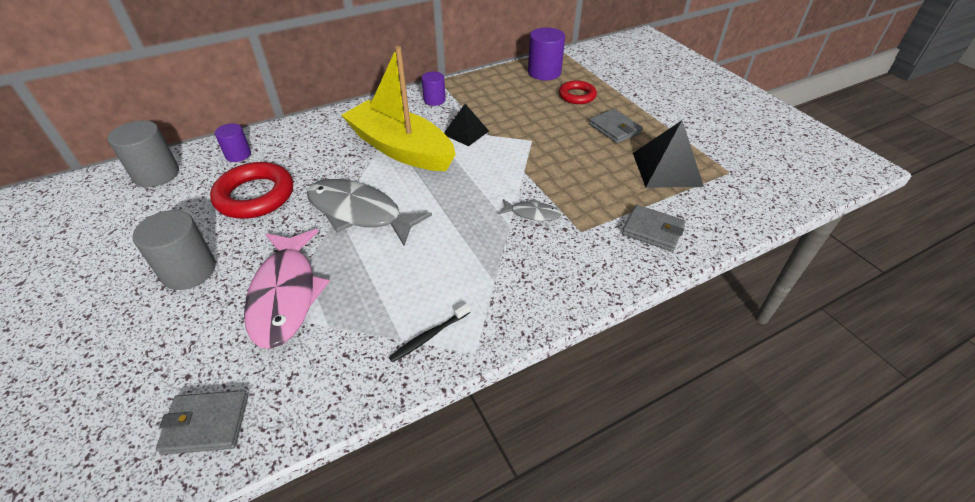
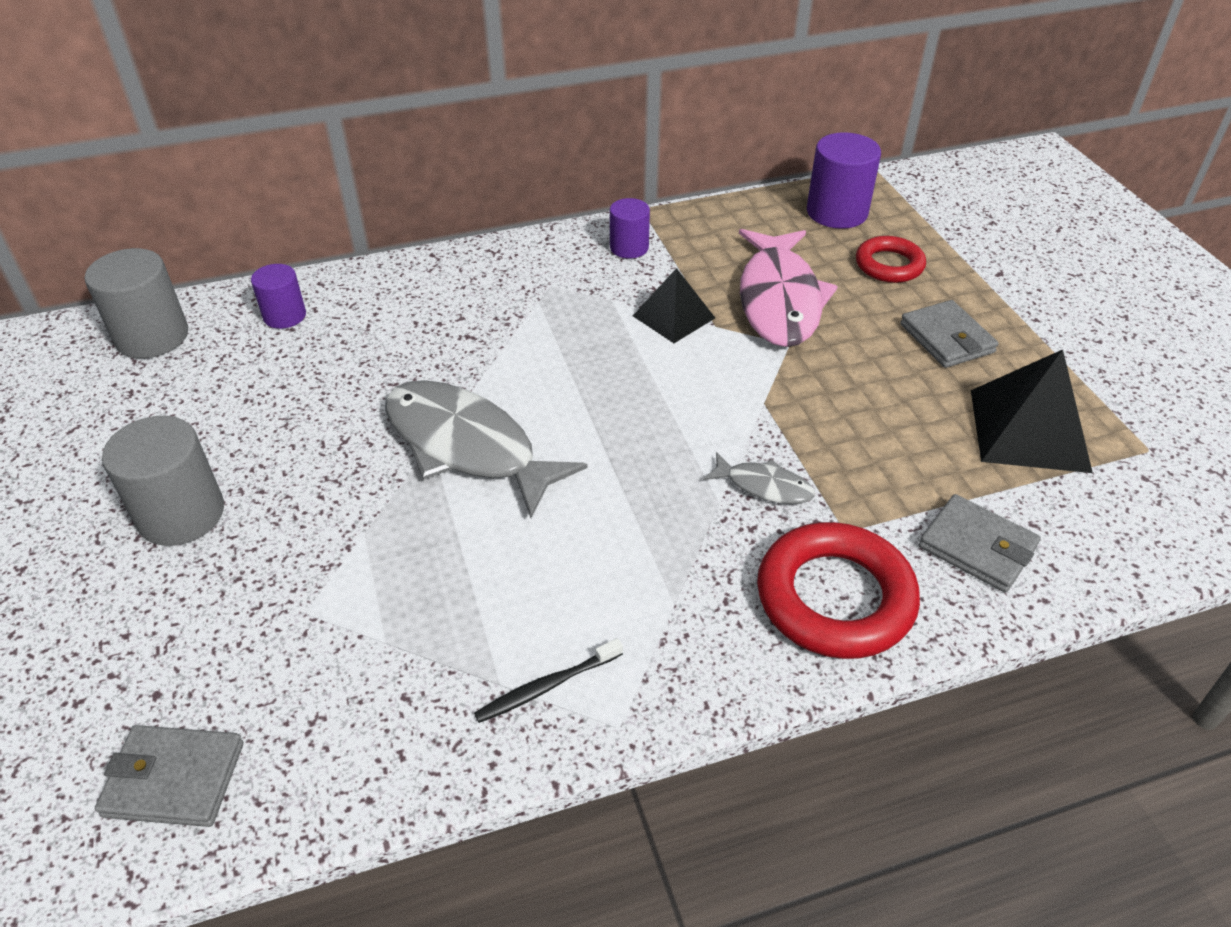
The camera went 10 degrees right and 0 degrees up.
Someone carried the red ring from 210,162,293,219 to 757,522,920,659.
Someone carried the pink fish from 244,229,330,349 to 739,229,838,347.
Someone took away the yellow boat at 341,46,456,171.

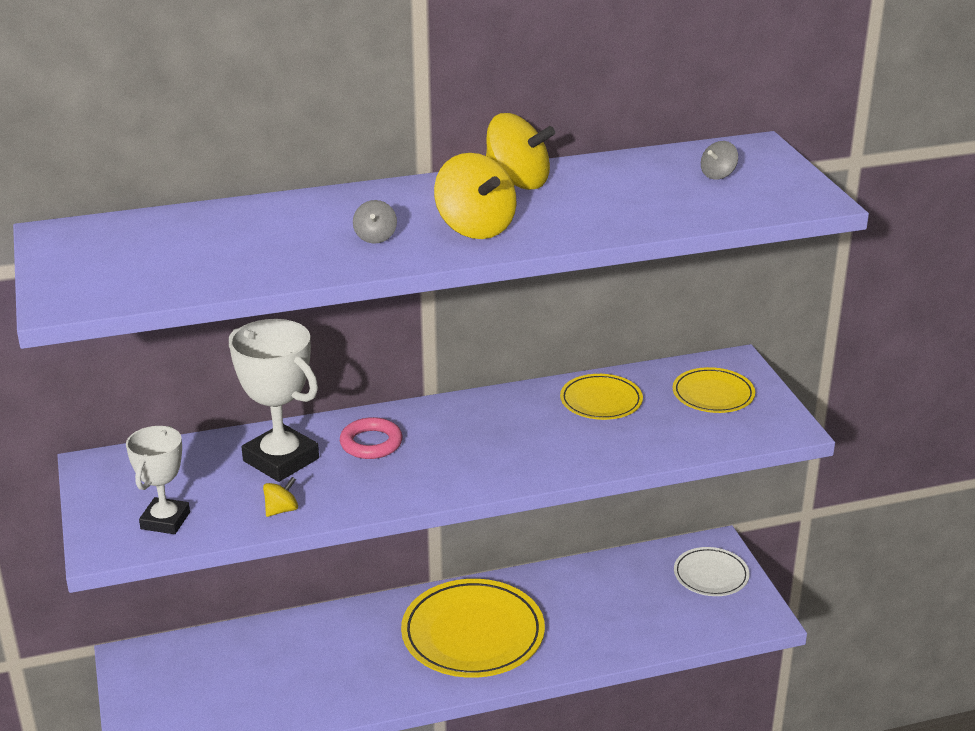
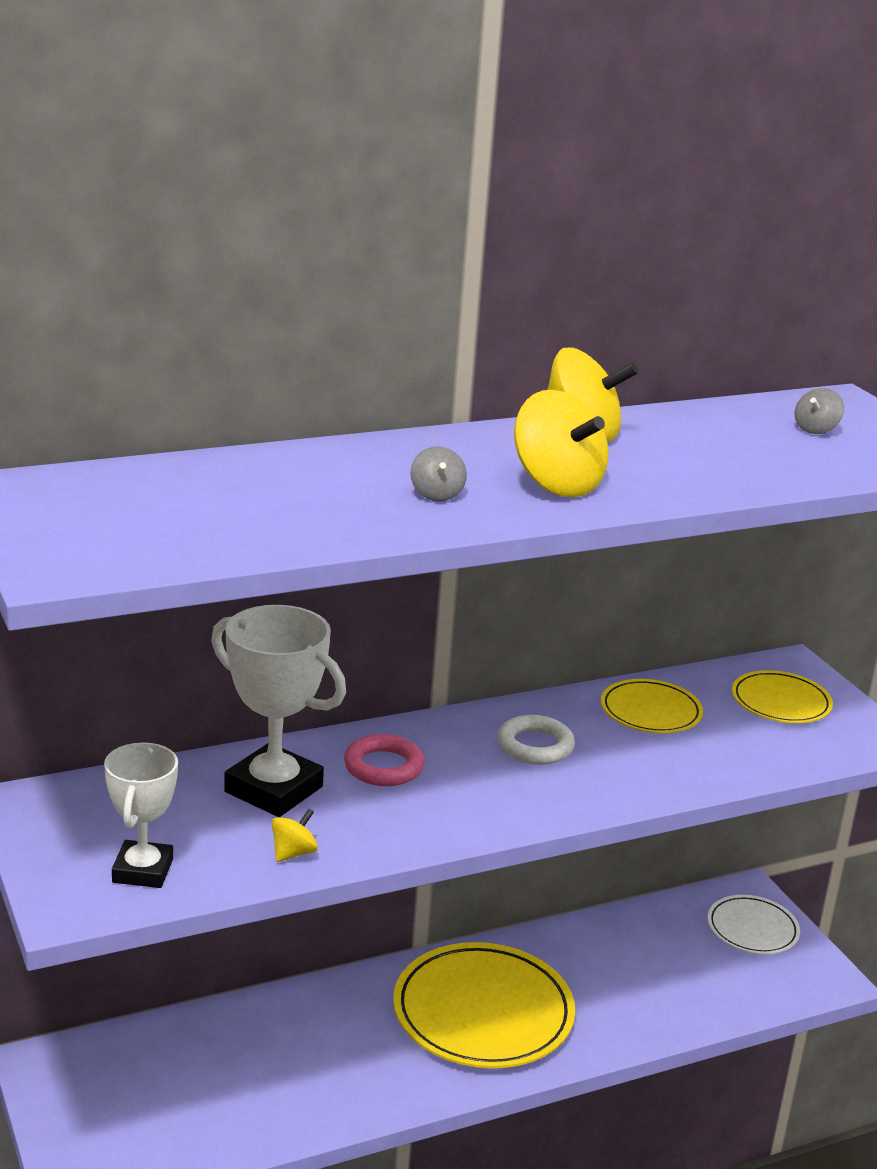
The camera went 10 degrees left and 5 degrees down.
Someone put down the white ring at 497,715,575,765.

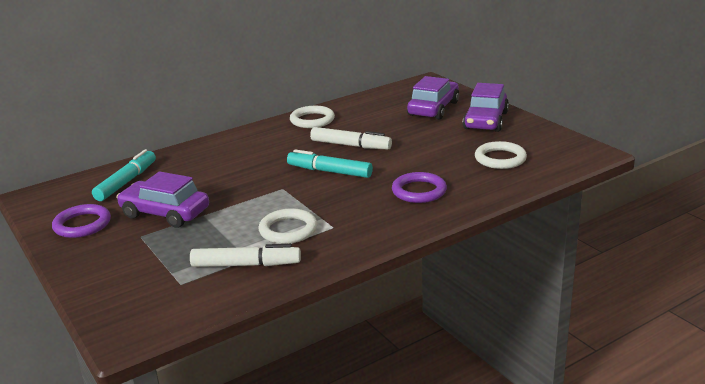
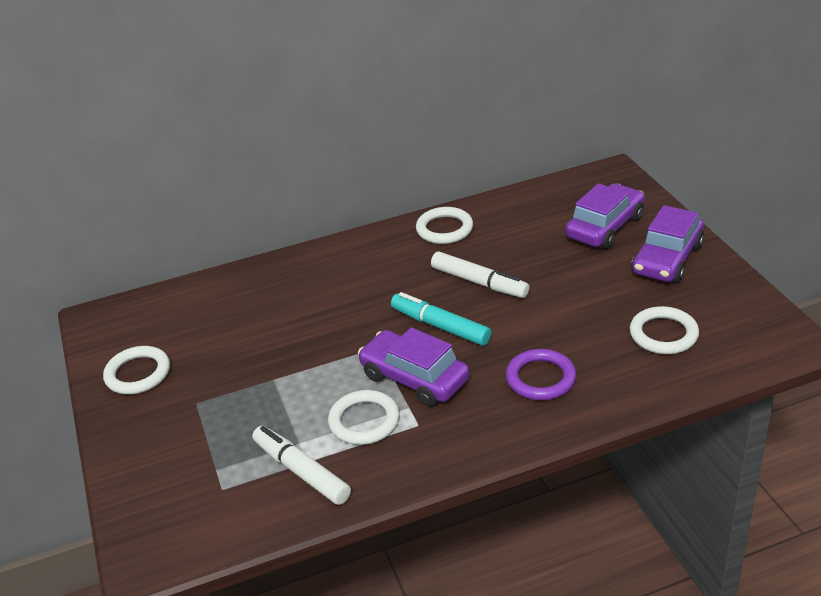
The camera went 15 degrees right and 10 degrees up.
Someone repainted the purple ring at 52,204,111,238, which became the white ring at 103,346,170,394.
Someone took away the turquoise marker at 92,149,156,201.
Someone carried the purple car from 116,171,209,228 to 358,327,470,407.
Someone rotated the white marker at 190,244,301,267 by 150 degrees counterclockwise.

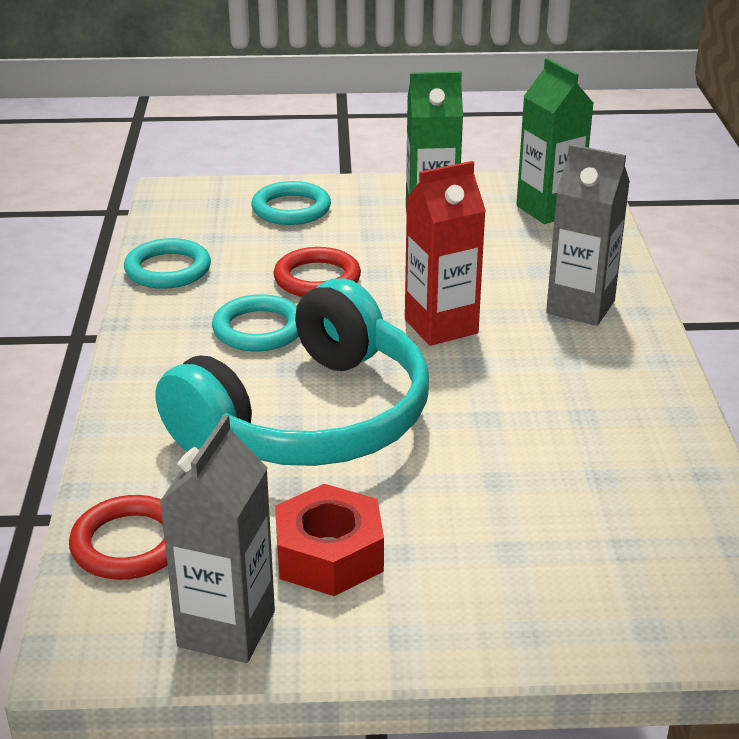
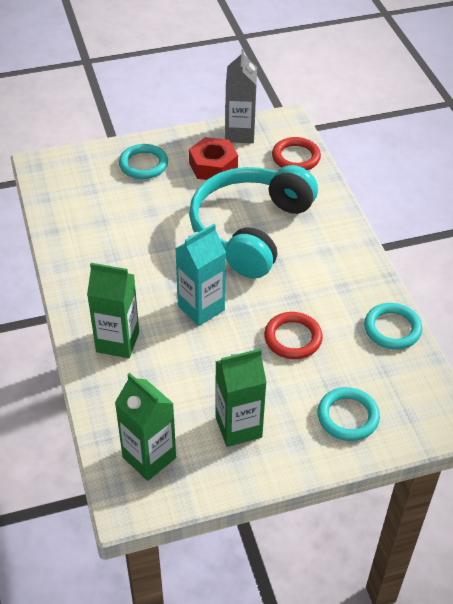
The camera went 165 degrees right and 15 degrees up.
Someone carried the turquoise ring from 212,294,299,352 to 119,144,168,179.
Someone repainted the red carton at 405,161,486,346, which became the turquoise carton at 175,224,226,326.
Someone repainted the grey carton at 546,144,630,326, which became the green carton at 87,263,139,358.

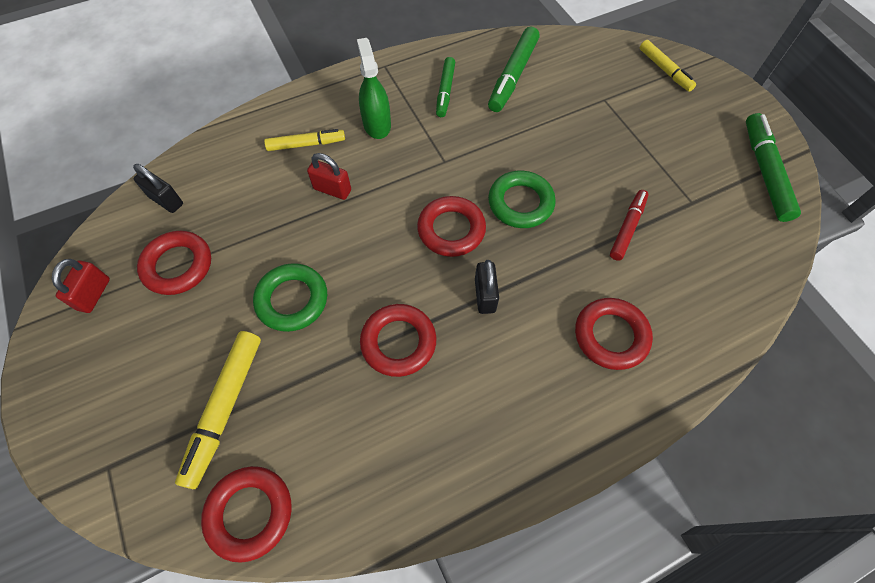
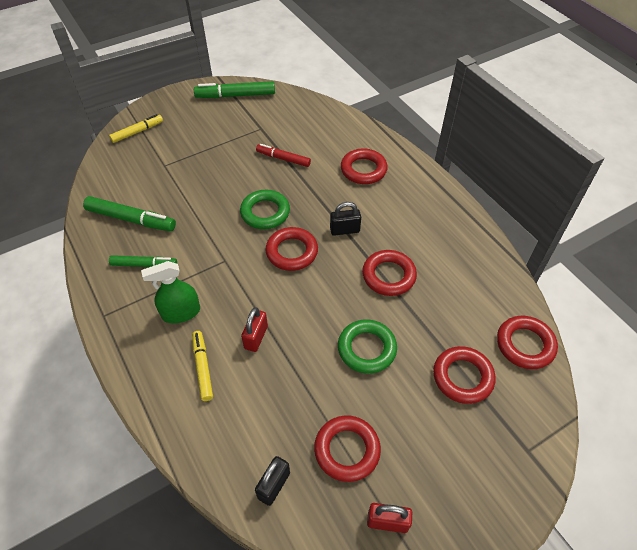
The camera went 95 degrees left and 10 degrees down.
Someone swapped the yellow marker at 175,331,261,489 for the red ring at 433,346,496,404.

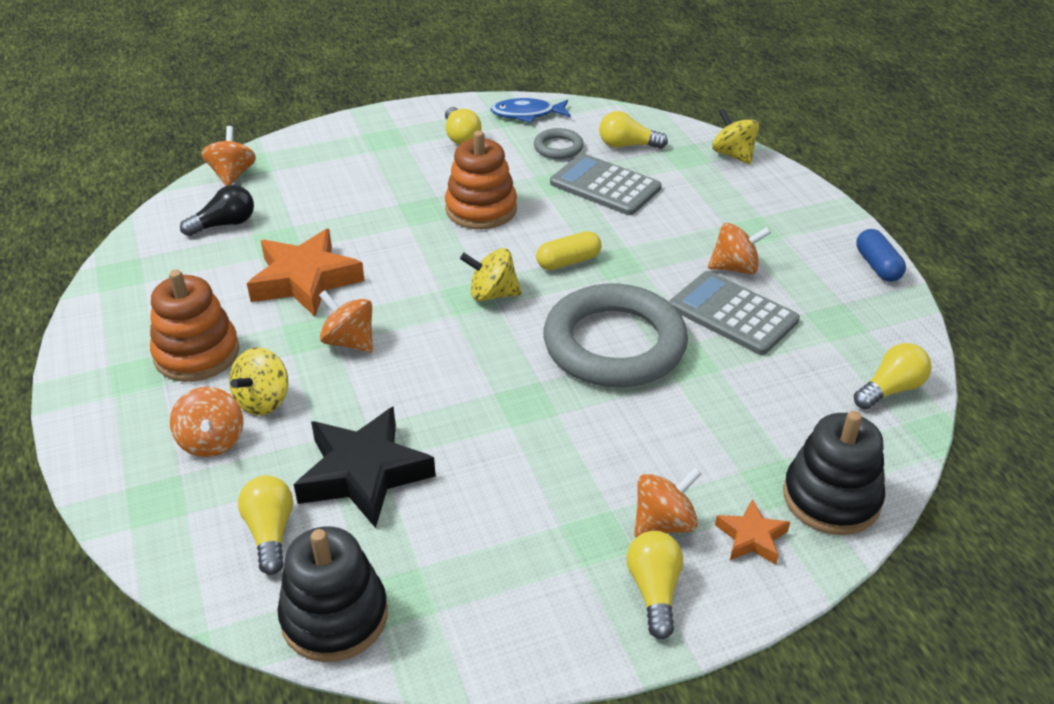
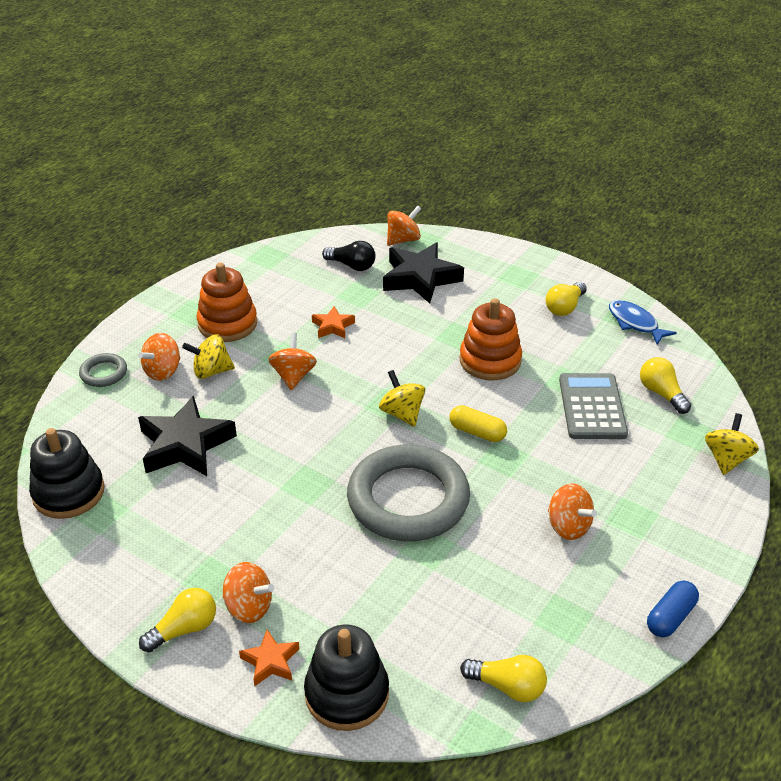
The camera went 55 degrees right and 0 degrees up.
Someone took away the yellow light bulb at 238,475,293,575.
Someone scaled the orange star at 247,229,365,316 by 0.50.
Someone carried the grey ring from 534,128,584,159 to 79,353,127,387.
Someone took away the grey calculator at 669,271,800,355.
Someone put down the black star at 383,242,464,303.

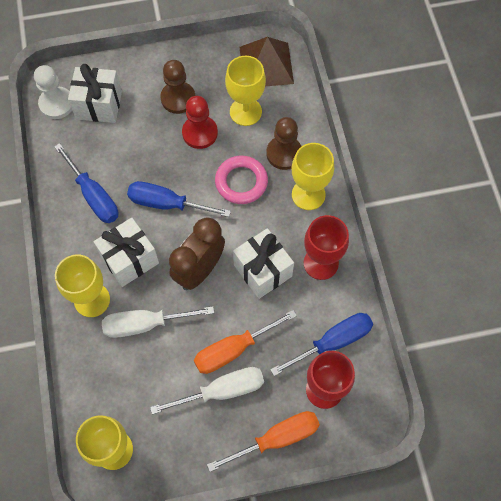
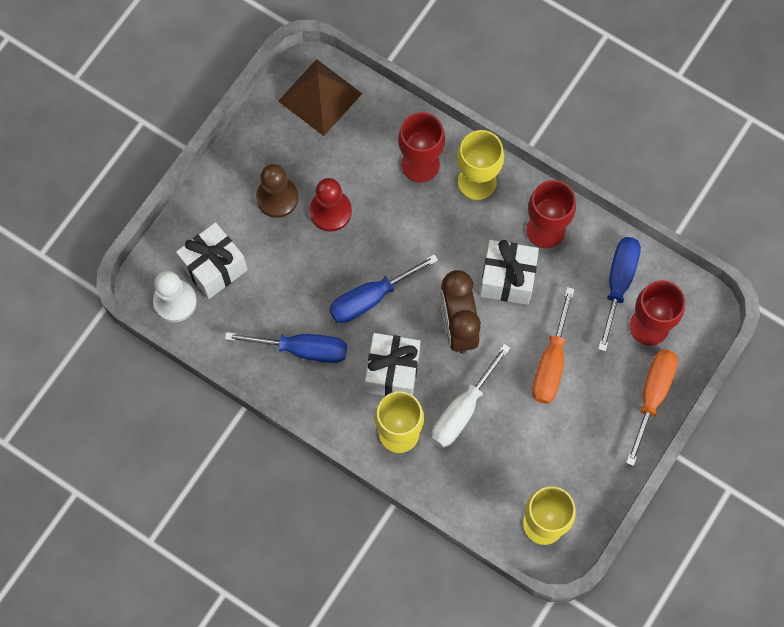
The camera went 45 degrees left and 5 degrees up.
Someone took away the white screwdriver at 150,367,264,415.
Someone took away the pink ring at 215,156,268,204.
Someone took away the yellow goblet at 225,56,266,126.
Someone swapped the brown pawn at 266,117,302,170 for the red goblet at 398,112,445,183.

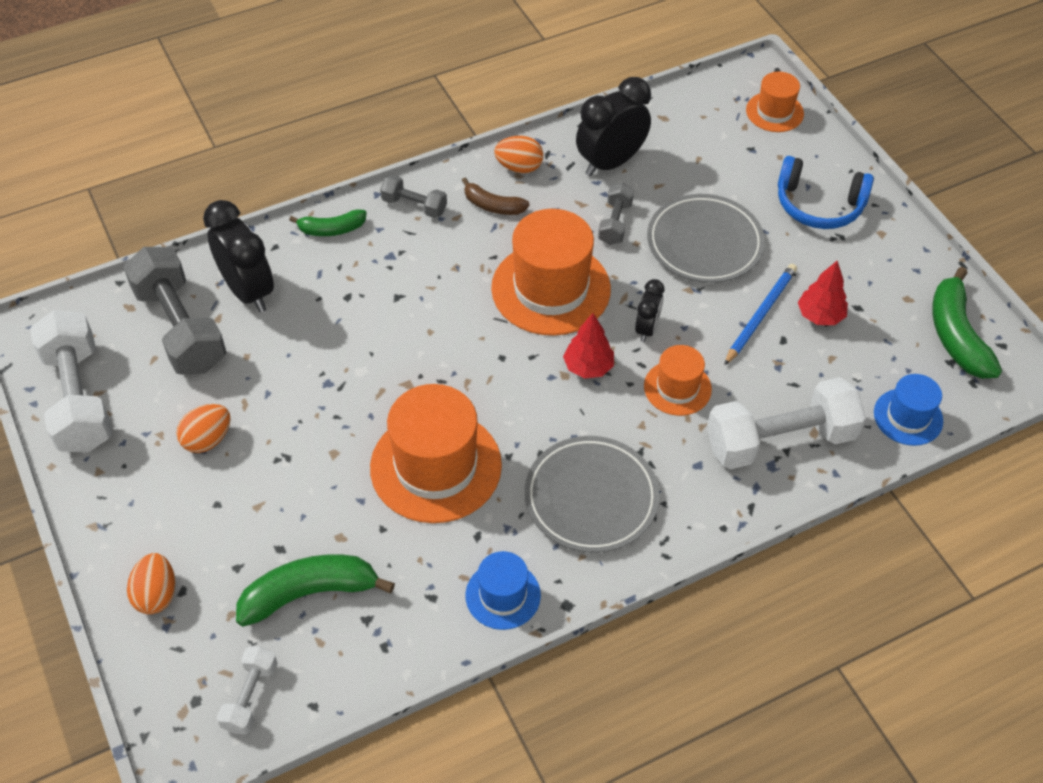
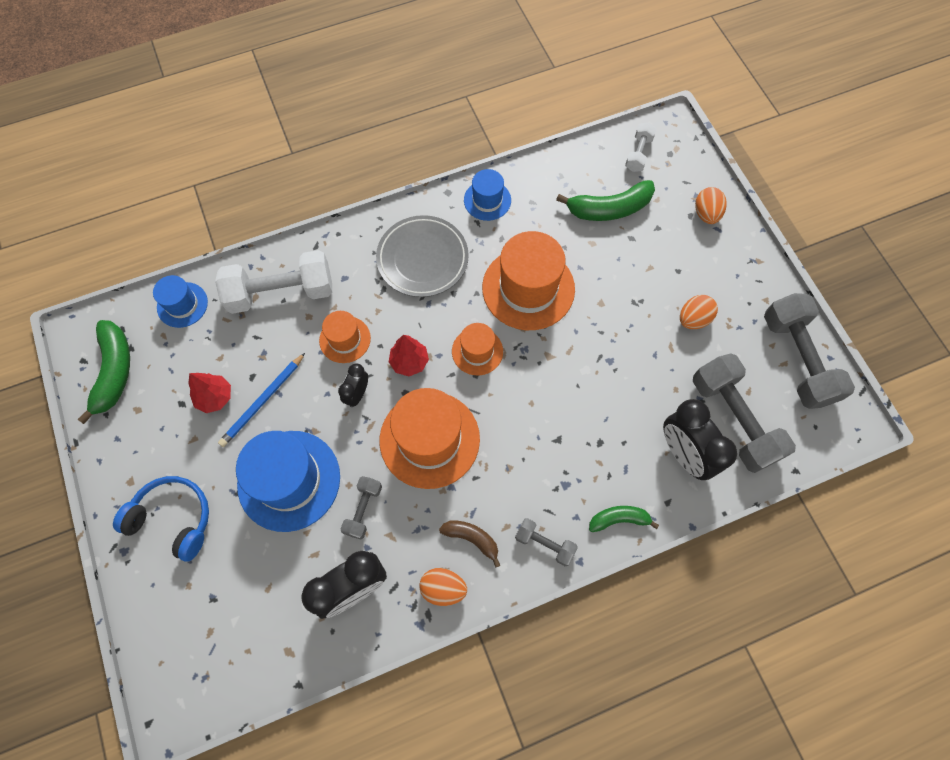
The camera went 175 degrees left and 15 degrees up.
Someone repainted the white dumbbell at 30,310,113,453, which became the grey dumbbell at 764,293,855,409.
Someone swapped the grey plate at 647,194,765,283 for the blue hat at 236,431,340,532.
Someone carried the orange hat from 746,72,804,132 to 452,323,503,375.

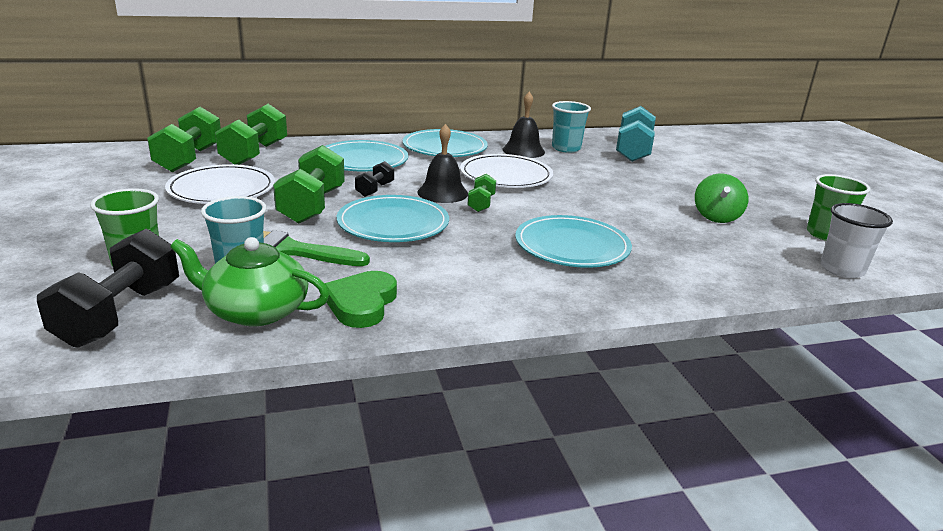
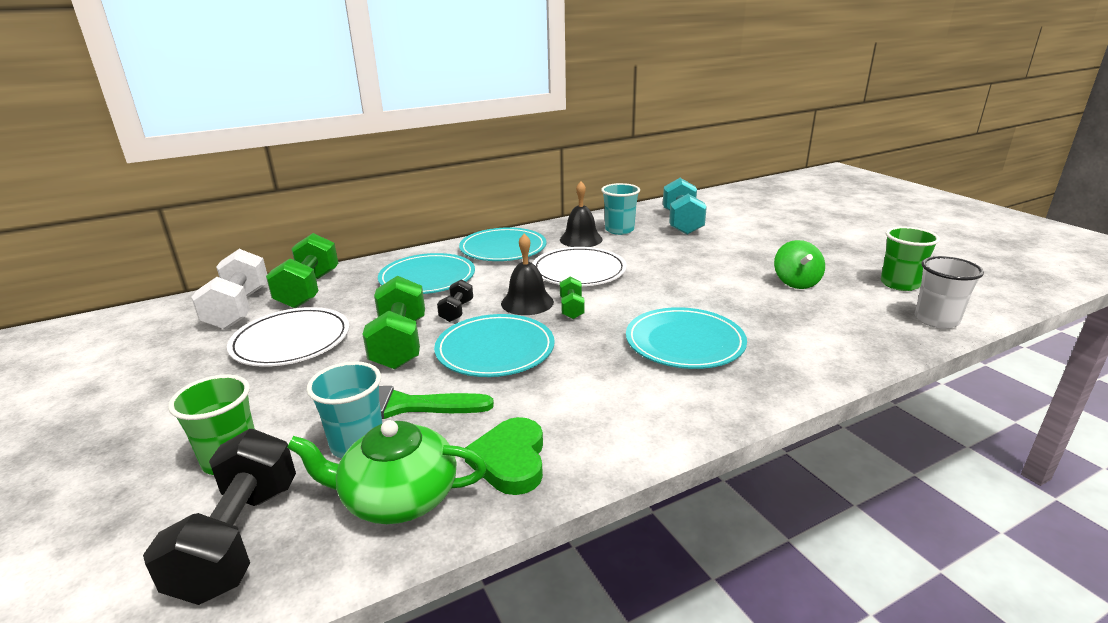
The camera went 10 degrees left and 0 degrees up.
Someone repainted the green dumbbell at 147,107,221,172, which became the white dumbbell at 191,249,267,329.

